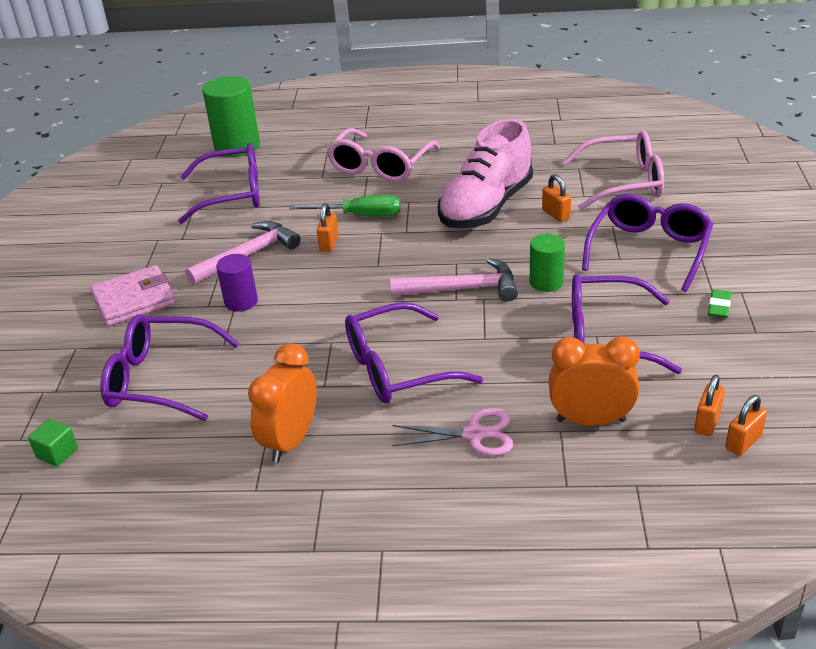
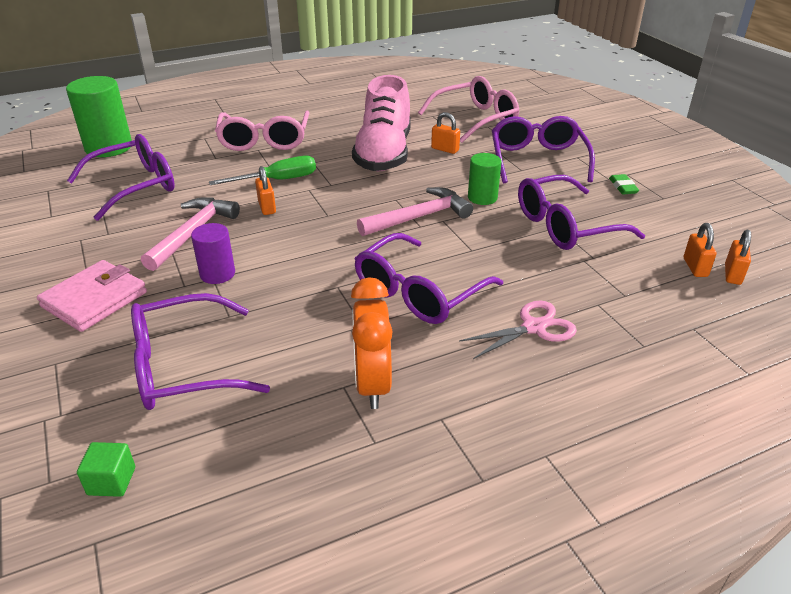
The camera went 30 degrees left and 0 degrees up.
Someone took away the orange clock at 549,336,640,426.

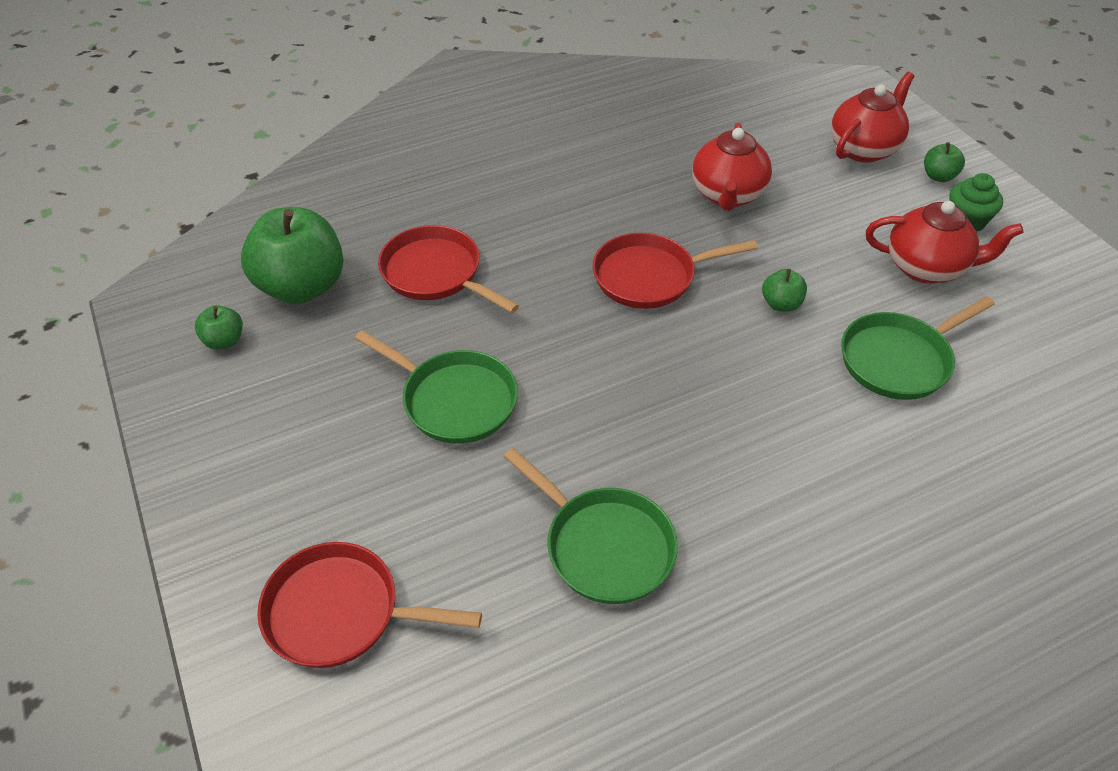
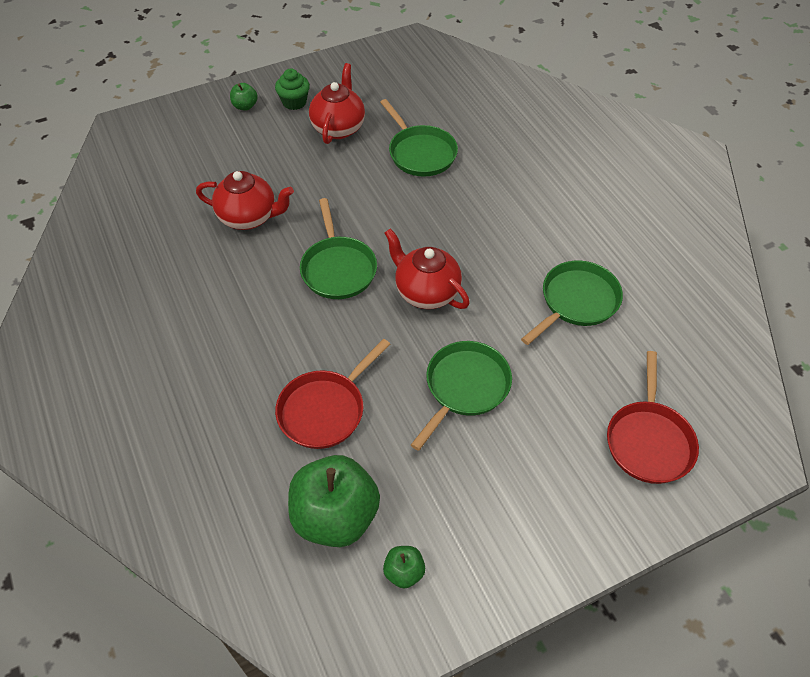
The camera went 90 degrees left and 5 degrees up.
Someone repainted the red pan at 593,233,758,309, which became the green pan at 300,198,377,299.
Someone took away the green apple at 762,269,807,312.
Someone carried the red teapot from 831,72,915,163 to 385,229,470,309.

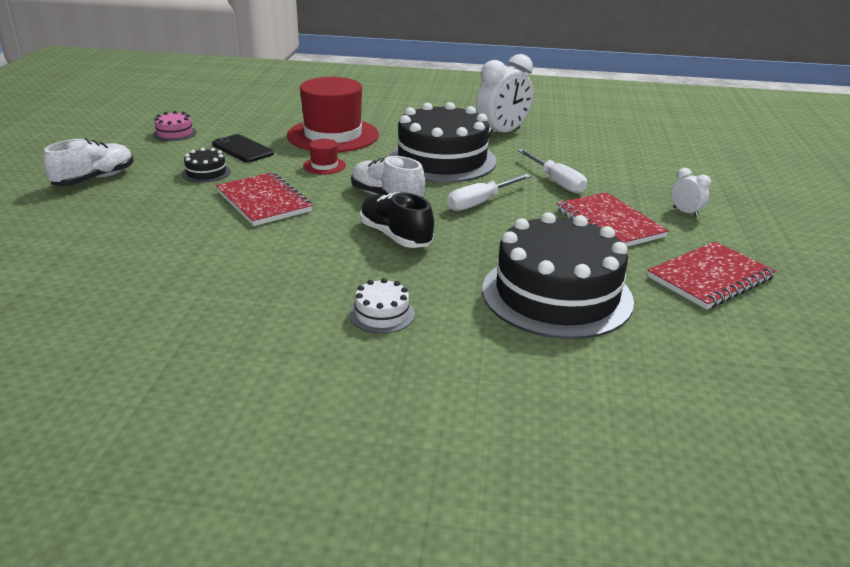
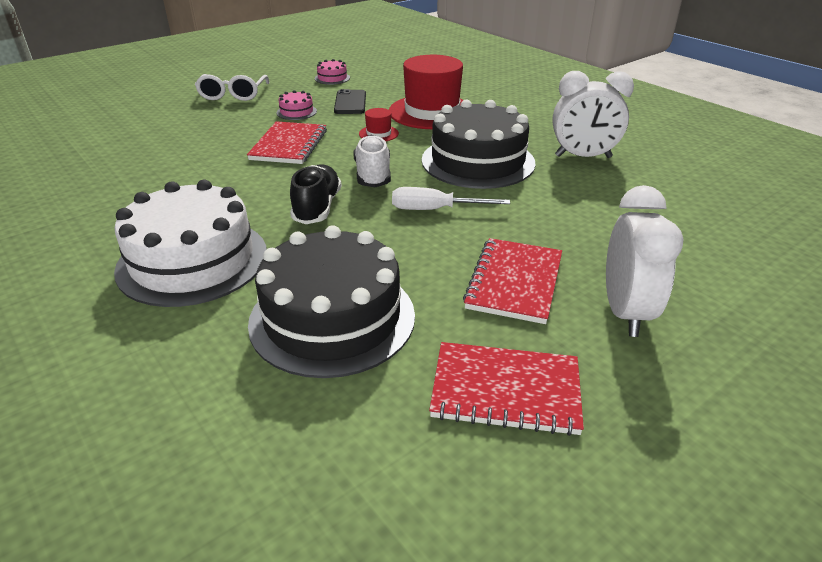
The camera went 45 degrees right and 5 degrees up.
Someone swapped the white shoe at 43,139,134,186 for the white glasses at 195,74,269,101.
Someone repainted the black cake at 182,148,231,183, which became the pink cake at 277,90,317,120.
Someone scaled the white cake at 350,278,415,334 by 2.42.
Someone took away the white screwdriver at 518,149,587,194.
Someone scaled the white clock at 671,168,711,217 by 2.11.

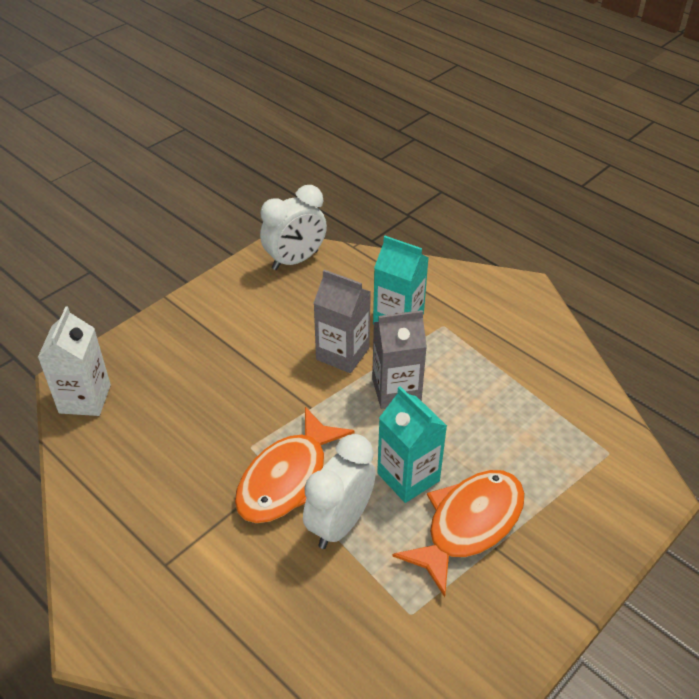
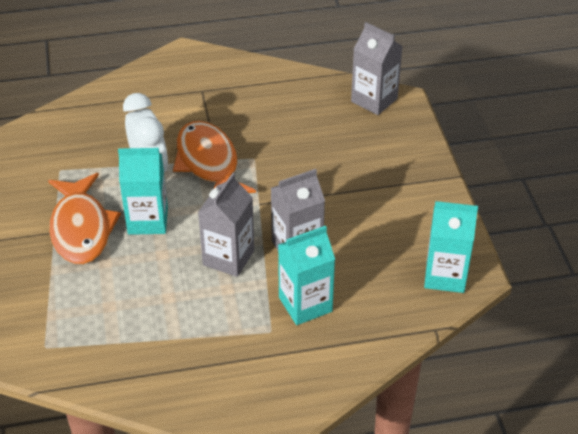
The camera went 125 degrees right and 0 degrees up.
Someone repainted the white carton at 38,307,111,416, which became the grey carton at 351,22,403,115.
Someone swapped the white clock at 260,185,327,270 for the turquoise carton at 424,201,478,293.

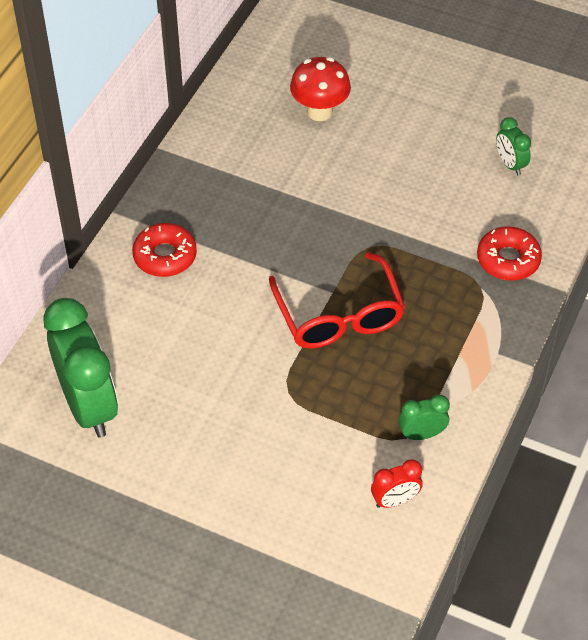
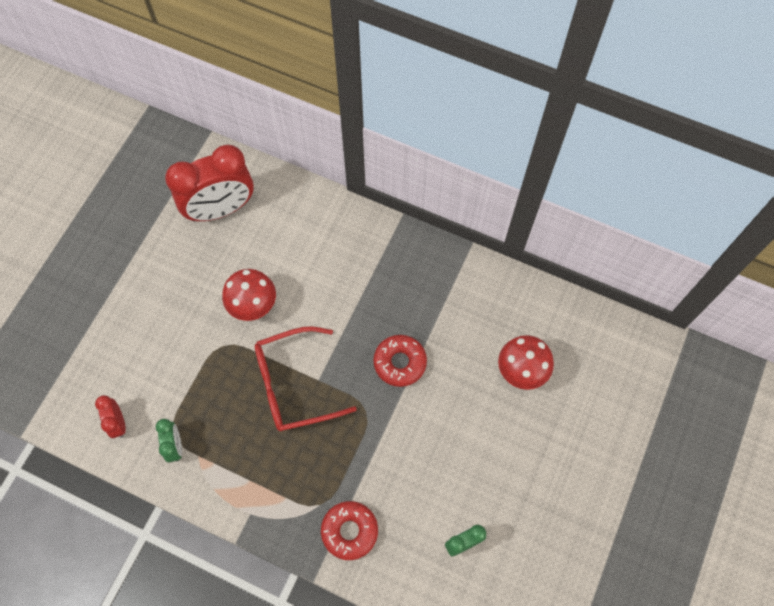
The camera went 90 degrees right and 15 degrees up.
Someone repainted the green clock at 43,298,118,438, which became the red clock at 165,145,254,221.
Someone carried the red donut from 132,223,197,277 to 373,335,427,387.
Someone put down the red mushroom at 222,269,276,321.

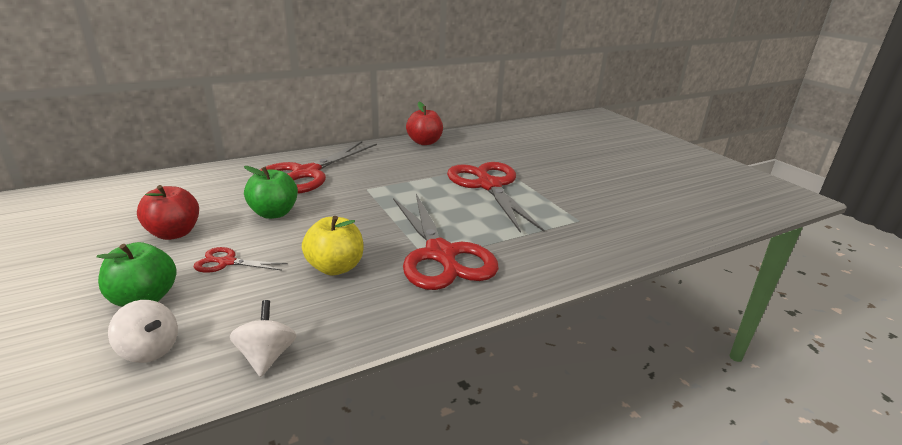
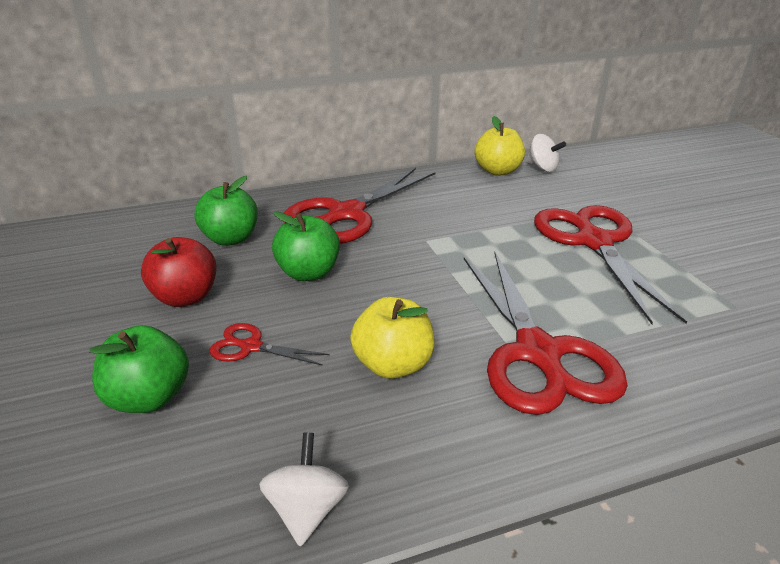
The camera went 10 degrees right and 5 degrees up.
Someone carried the white spinning top from 108,300,178,363 to 525,134,566,172.
Someone repainted the red apple at 406,102,443,145, which became the yellow apple at 475,116,525,176.
Someone put down the green apple at 195,176,258,246.

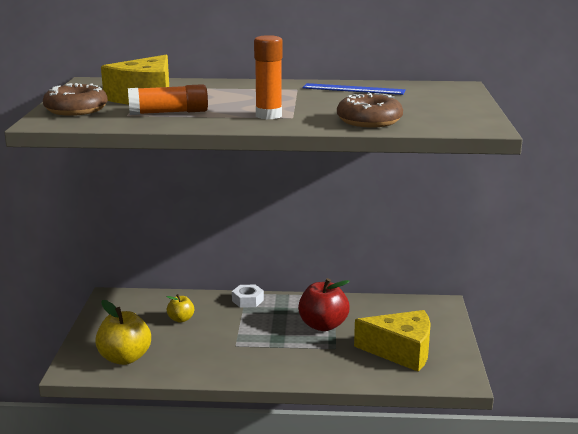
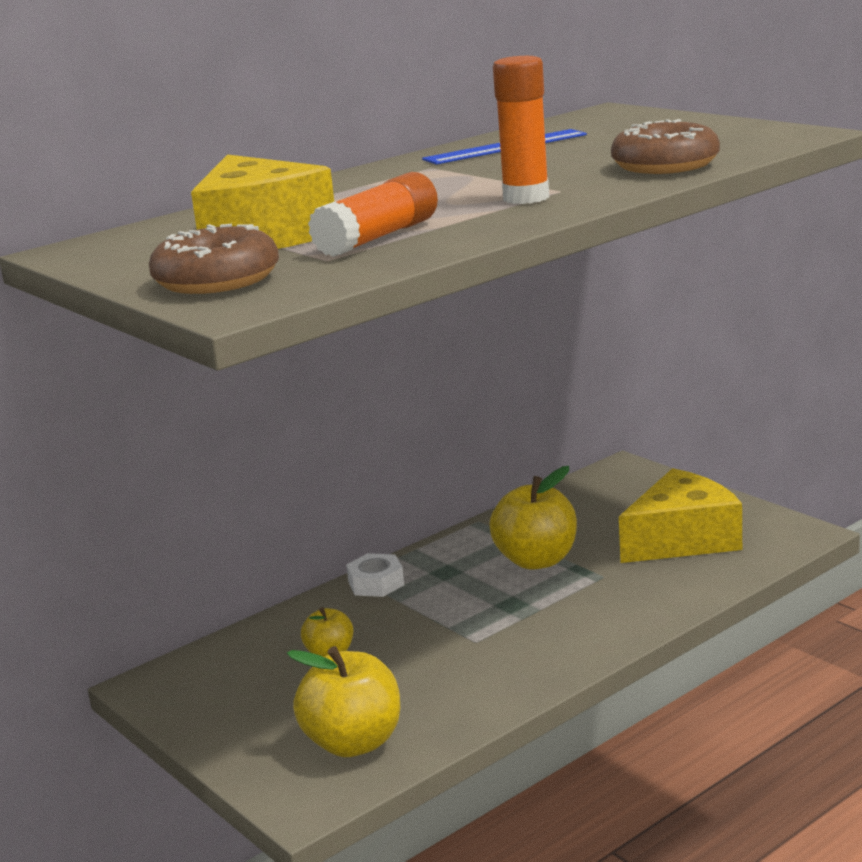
The camera went 40 degrees left and 0 degrees up.
Someone repainted the red apple at 298,278,350,331, which became the yellow apple at 489,466,577,570.

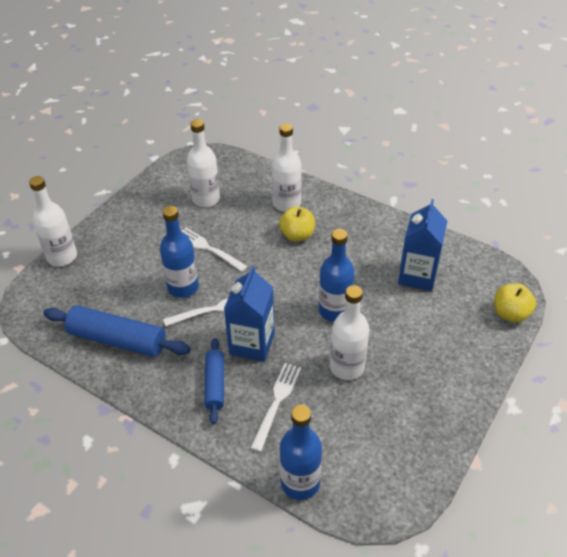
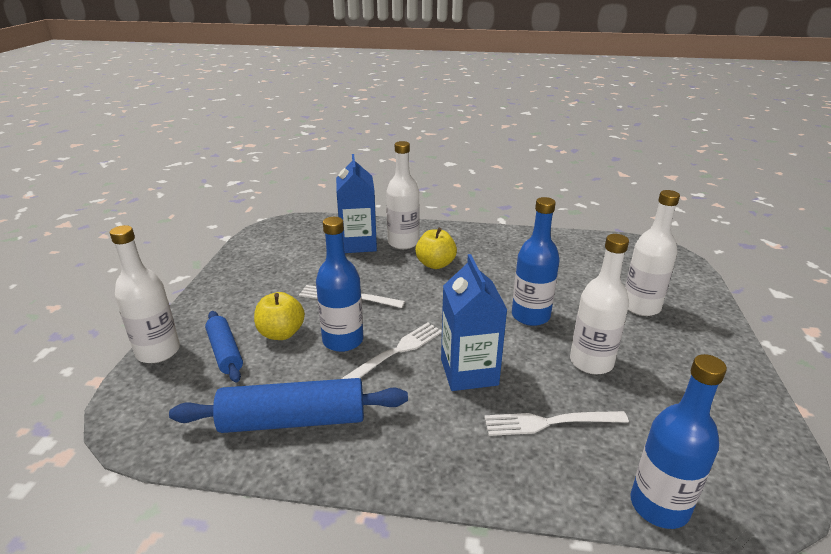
The camera went 25 degrees left and 15 degrees down.
Someone carried the white bottle from 187,119,220,207 to 625,190,680,316.
Someone carried the blue rolling pin from 204,338,224,424 to 205,311,243,382.
Someone rotated the white fork at 250,363,301,452 by 90 degrees counterclockwise.
Someone carried the blue carton from 398,199,447,291 to 336,154,377,253.
Someone carried the yellow apple from 494,283,536,322 to 254,292,305,340.

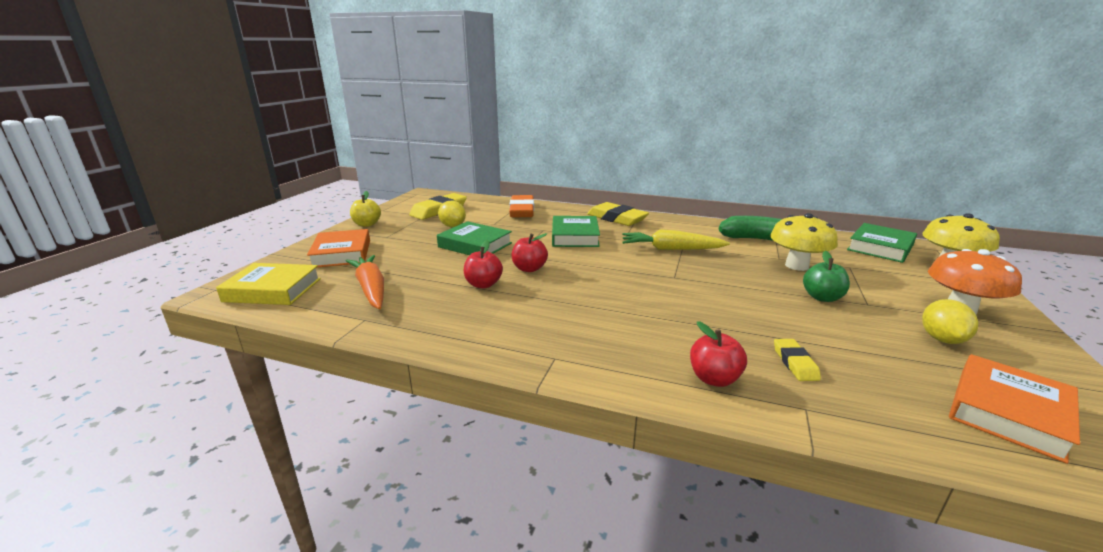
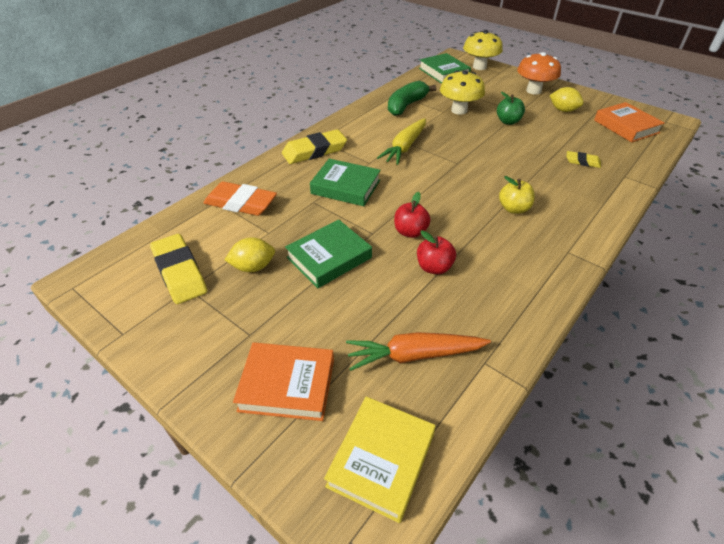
The camera went 70 degrees left and 20 degrees up.
Someone carried the yellow apple from 350,191,381,227 to 499,176,535,214.
Someone took away the red apple at 690,321,747,387.

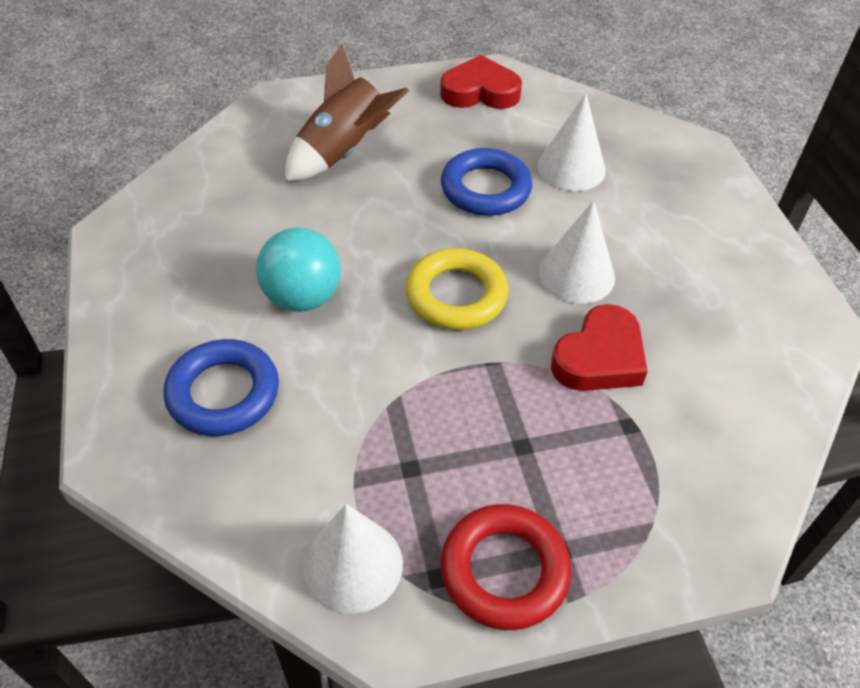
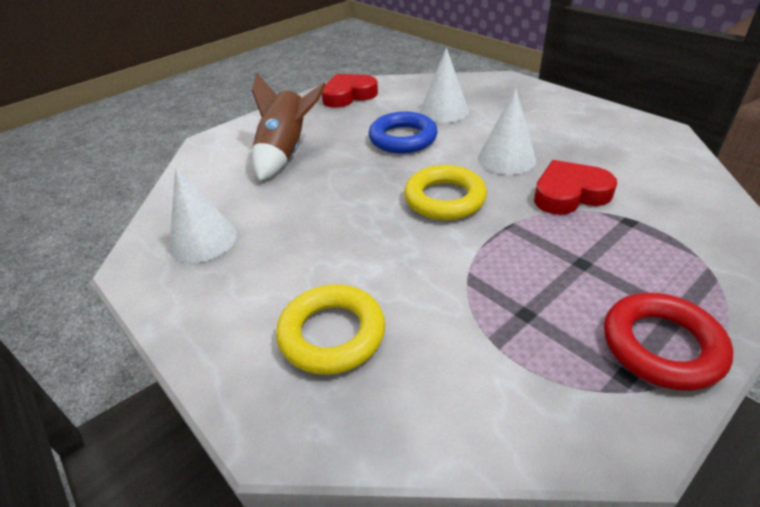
The camera went 25 degrees left and 10 degrees down.
Someone repainted the blue ring at 163,339,279,436, which became the yellow ring at 276,285,385,375.
Someone took away the turquoise ball at 256,228,341,312.
Someone carried the white cone from 303,504,403,614 to 169,167,237,263.
Someone rotated the red heart at 551,304,648,391 by 120 degrees counterclockwise.

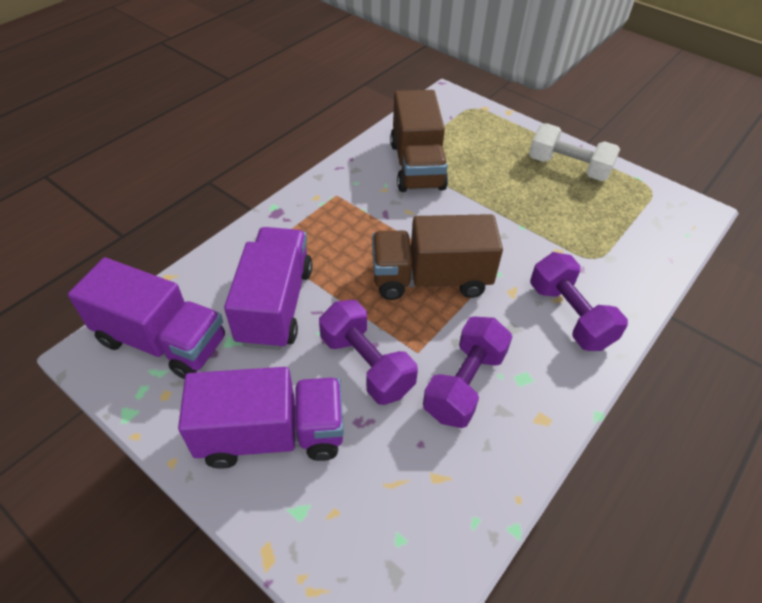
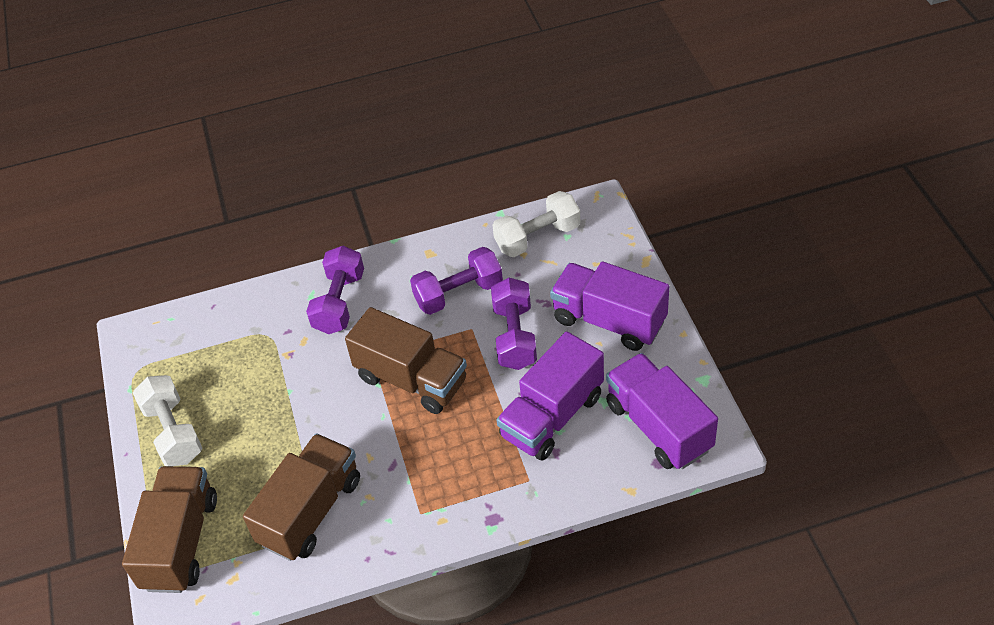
The camera went 140 degrees left and 0 degrees up.
Someone put down the brown truck at 122,466,217,593.
Someone put down the white dumbbell at 492,191,580,257.

